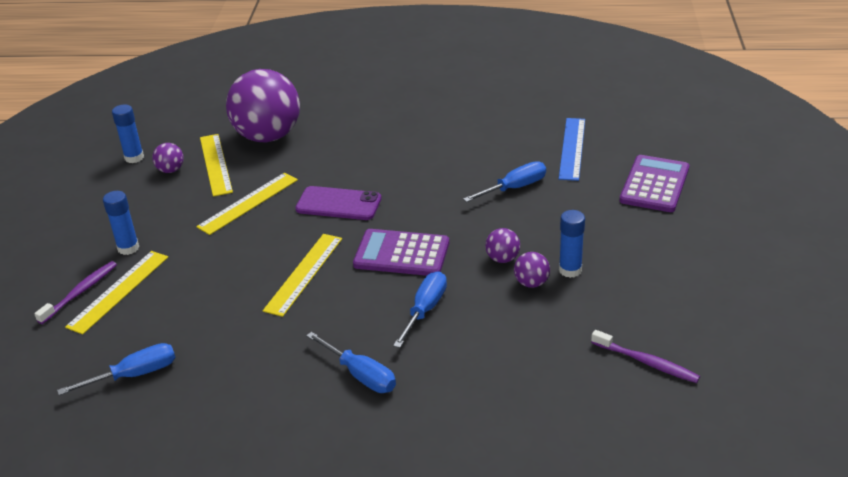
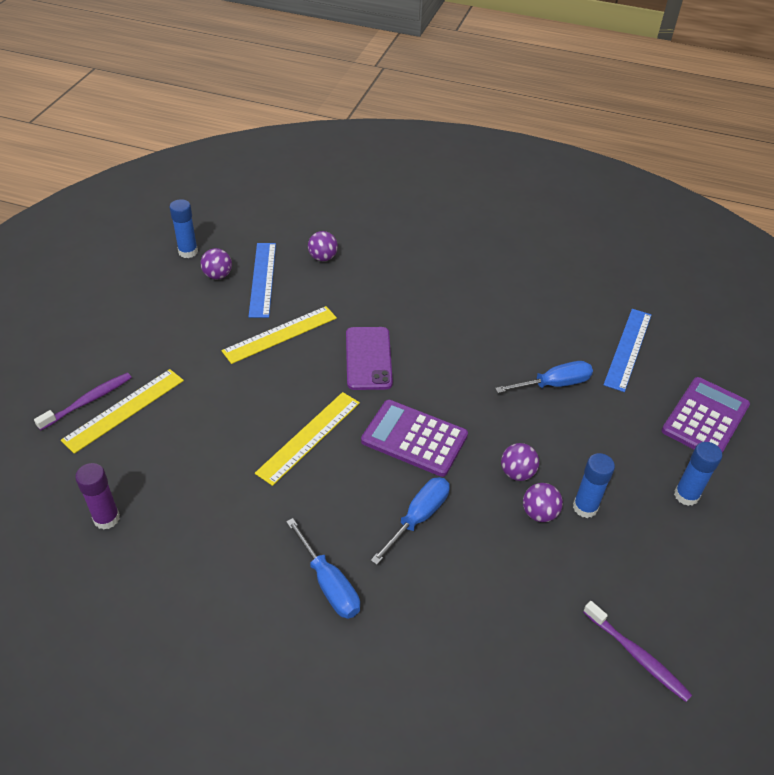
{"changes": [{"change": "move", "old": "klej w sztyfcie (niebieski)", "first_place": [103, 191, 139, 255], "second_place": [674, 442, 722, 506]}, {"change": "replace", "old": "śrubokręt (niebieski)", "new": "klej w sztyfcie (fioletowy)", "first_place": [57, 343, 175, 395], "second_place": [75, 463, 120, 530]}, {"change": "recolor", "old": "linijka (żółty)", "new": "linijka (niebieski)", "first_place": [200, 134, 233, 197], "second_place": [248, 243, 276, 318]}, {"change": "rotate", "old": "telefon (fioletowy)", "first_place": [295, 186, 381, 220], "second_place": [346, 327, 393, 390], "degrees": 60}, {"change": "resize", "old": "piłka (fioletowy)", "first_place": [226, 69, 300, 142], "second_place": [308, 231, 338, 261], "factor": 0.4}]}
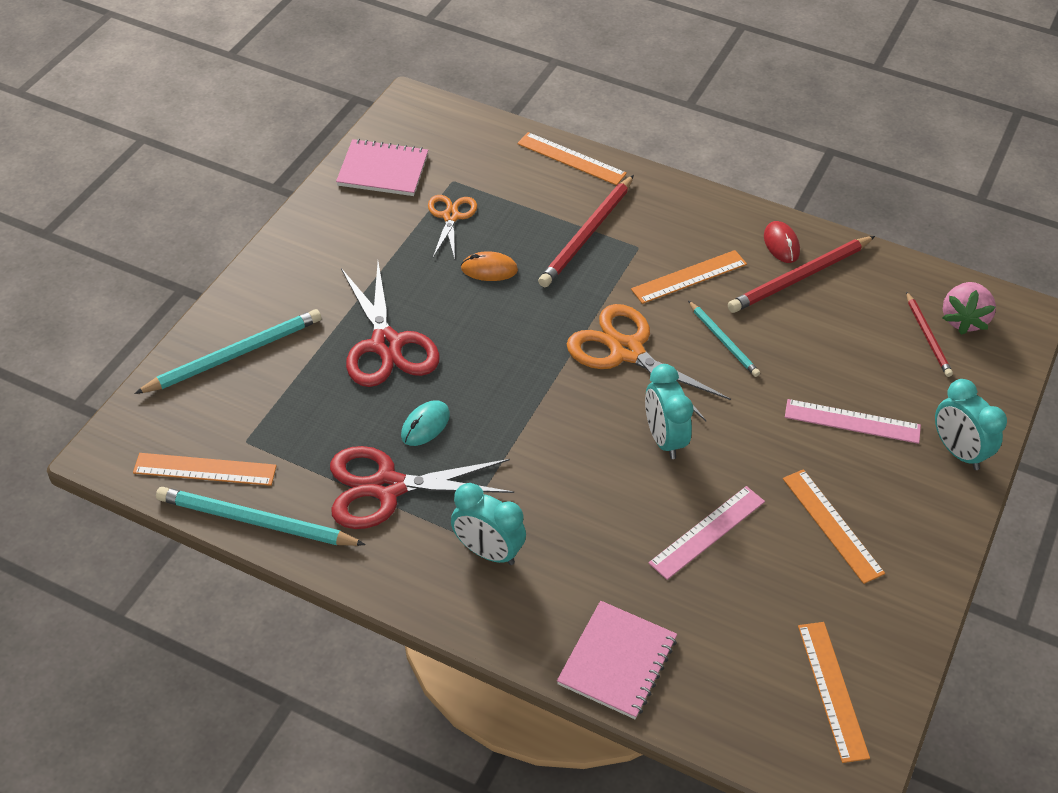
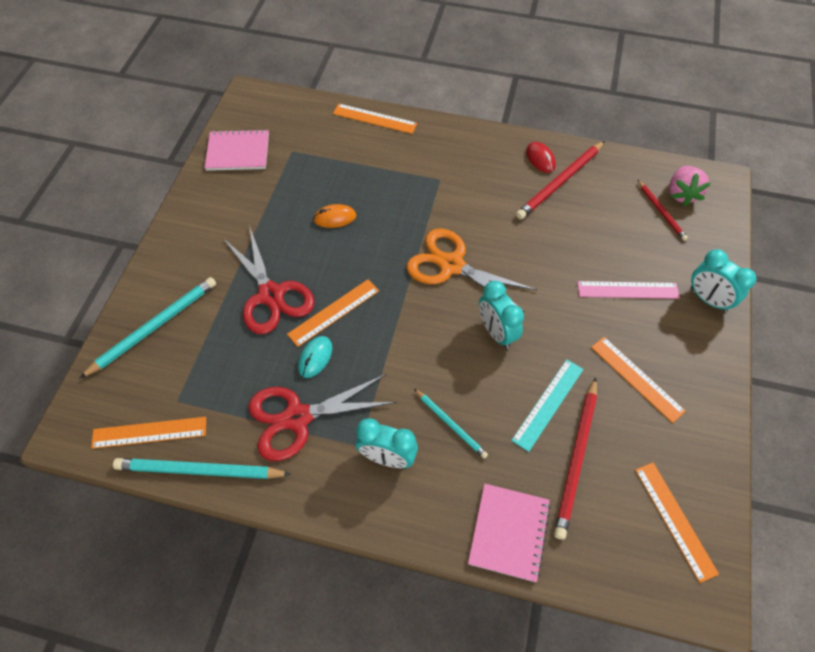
{"changes": [{"change": "delete", "old": "nożyczki (pomarańczowy)", "first_place": [428, 195, 477, 260]}, {"change": "move", "old": "ołówek (czerwony)", "first_place": [538, 175, 634, 287], "second_place": [554, 377, 597, 540]}, {"change": "move", "old": "linijka (pomarańczowy)", "first_place": [631, 250, 747, 304], "second_place": [287, 279, 379, 347]}, {"change": "move", "old": "ołówek (turkusowy)", "first_place": [688, 301, 760, 377], "second_place": [414, 389, 488, 459]}, {"change": "recolor", "old": "linijka (różowy)", "new": "linijka (turkusowy)", "first_place": [649, 486, 765, 580], "second_place": [511, 359, 584, 452]}]}
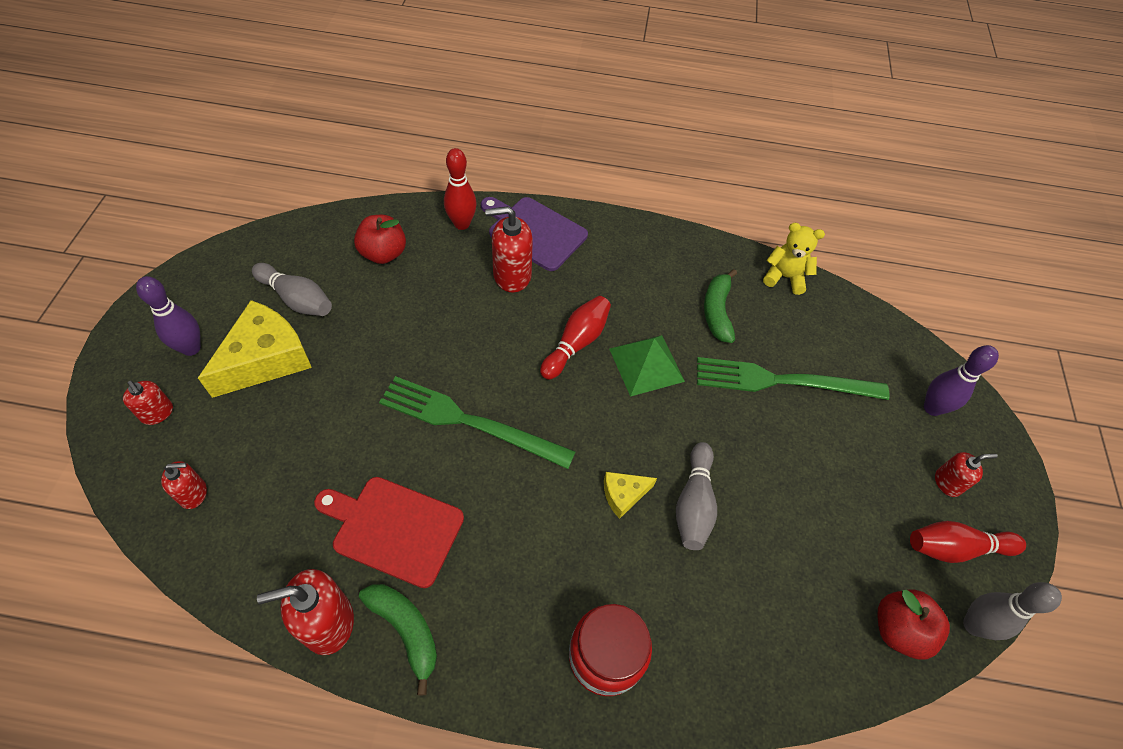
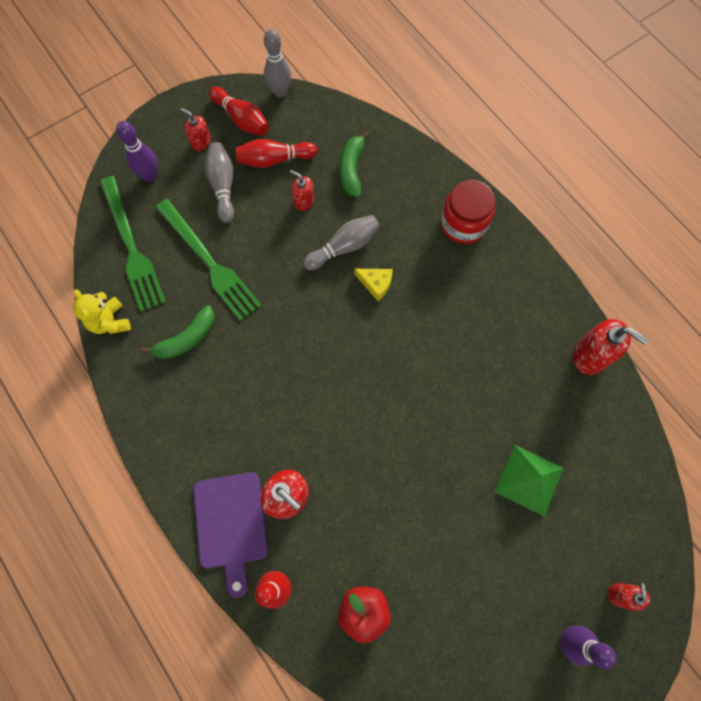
{"changes": [{"change": "delete", "old": "ser (żółty)", "first_place": [198, 300, 312, 398]}, {"change": "delete", "old": "deska do krojenia (czerwony)", "first_place": [314, 477, 464, 588]}, {"change": "delete", "old": "jabłko (czerwony)", "first_place": [877, 590, 950, 660]}, {"change": "move", "old": "dozownik mydła (czerwony)", "first_place": [161, 461, 207, 509], "second_place": [290, 170, 314, 211]}, {"change": "move", "old": "kręgiel (szary)", "first_place": [252, 263, 332, 316], "second_place": [205, 142, 234, 223]}, {"change": "move", "old": "banan (zielony)", "first_place": [359, 584, 437, 695], "second_place": [340, 131, 370, 197]}, {"change": "move", "old": "widelec (zielony)", "first_place": [379, 376, 576, 469], "second_place": [100, 176, 166, 312]}, {"change": "move", "old": "kręgiel (czerwony)", "first_place": [540, 296, 611, 380], "second_place": [235, 139, 318, 168]}, {"change": "move", "old": "piramida (zielony)", "first_place": [609, 335, 685, 397], "second_place": [495, 445, 563, 517]}]}
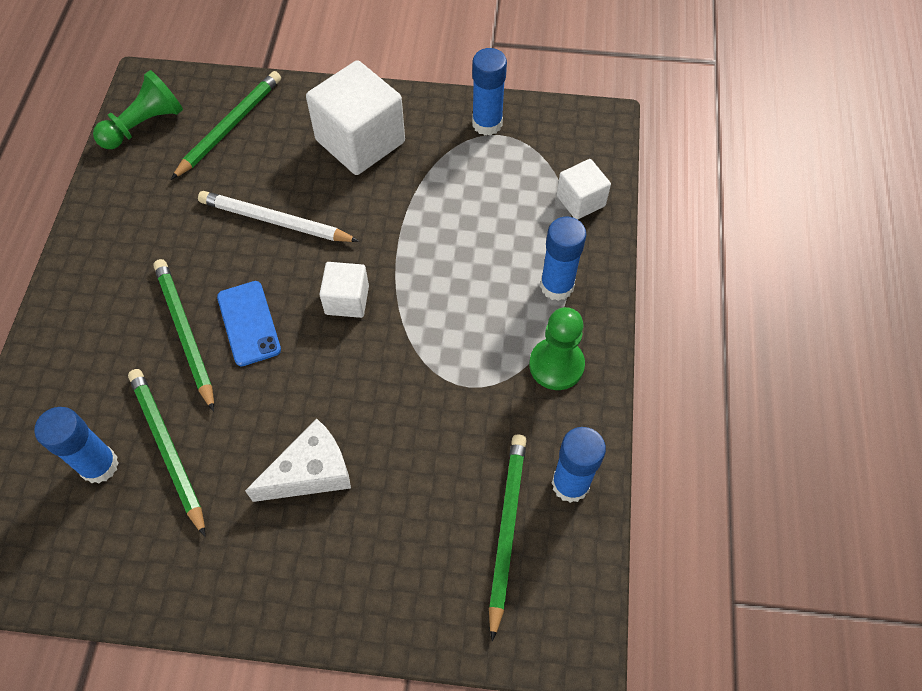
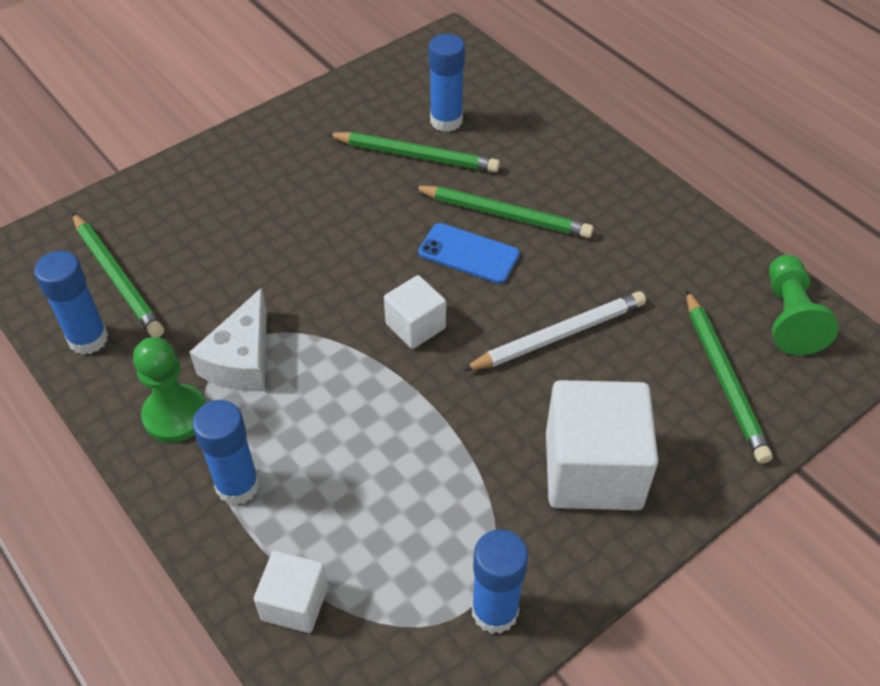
{"changes": [{"change": "move", "old": "ser (biały)", "first_place": [245, 418, 351, 502], "second_place": [189, 288, 267, 391]}]}
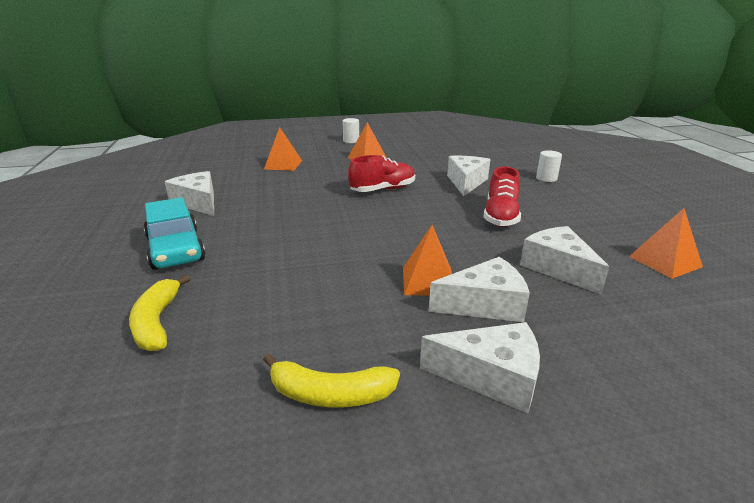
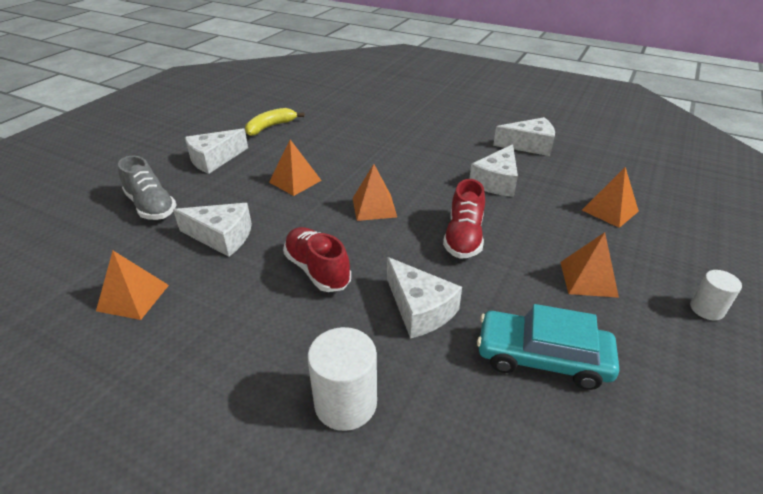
{"changes": [{"change": "delete", "old": "banan (żółty)", "first_place": [129, 275, 190, 351]}, {"change": "insert", "new": "but (szary)", "second_place": [118, 156, 177, 220]}, {"change": "insert", "new": "piramida (pomarańczowy)", "second_place": [353, 164, 397, 221]}, {"change": "move", "old": "samochód (turkusowy)", "first_place": [143, 197, 206, 270], "second_place": [477, 304, 619, 390]}, {"change": "move", "old": "ser (biały)", "first_place": [429, 257, 530, 322], "second_place": [469, 144, 518, 197]}, {"change": "resize", "old": "walec (biały)", "first_place": [536, 150, 562, 182], "second_place": [308, 327, 377, 431], "factor": 1.67}]}
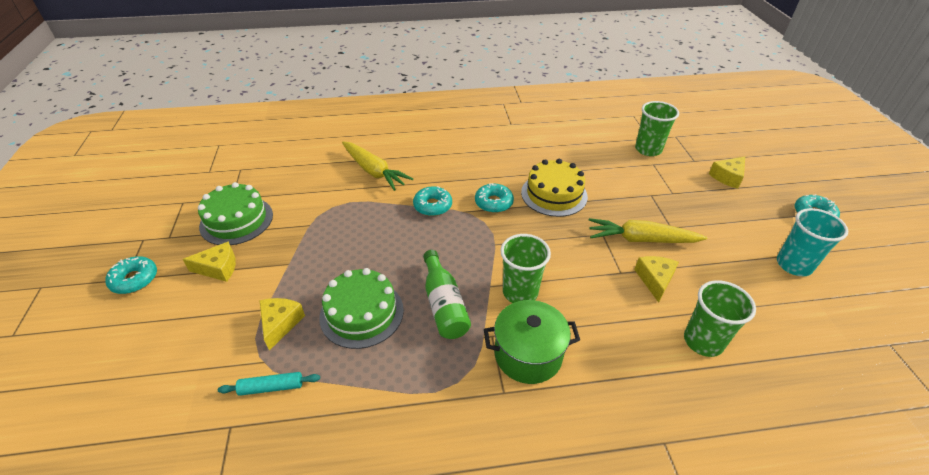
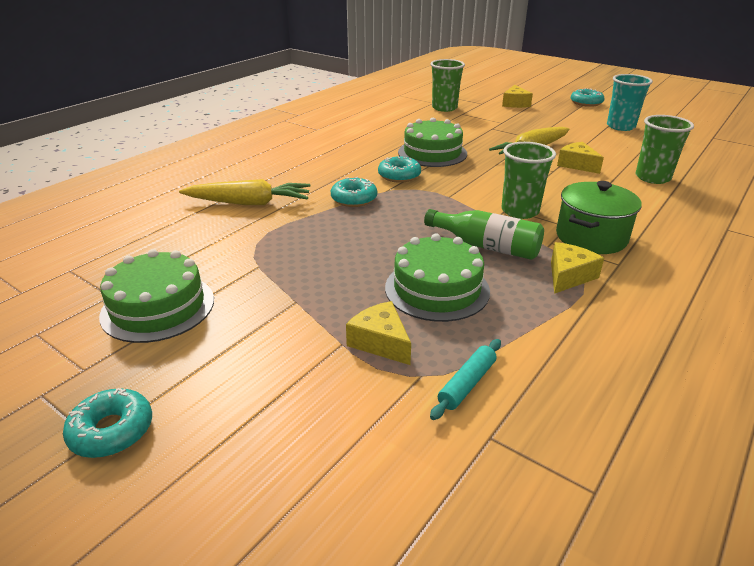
{"changes": [{"change": "move", "old": "ser (żółty)", "first_place": [183, 241, 236, 282], "second_place": [551, 242, 604, 294]}, {"change": "recolor", "old": "tort (żółty)", "new": "tort (zielony)", "first_place": [521, 159, 588, 217], "second_place": [398, 117, 467, 167]}]}
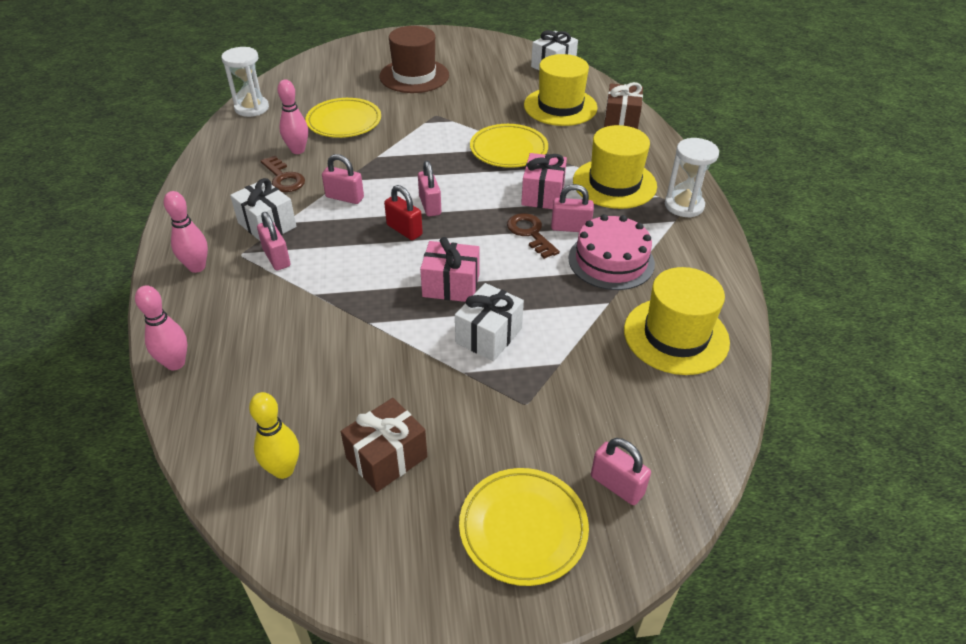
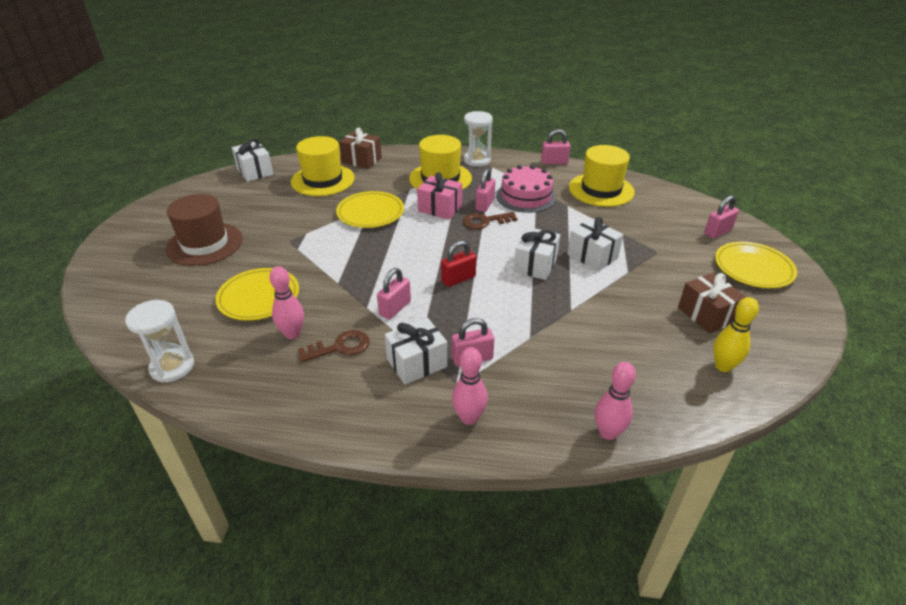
{"changes": [{"change": "move", "old": "kłódka (różowy)", "first_place": [418, 161, 441, 217], "second_place": [541, 129, 570, 164]}, {"change": "recolor", "old": "prezent (różowy)", "new": "prezent (biały)", "first_place": [420, 237, 480, 302], "second_place": [514, 227, 560, 280]}]}
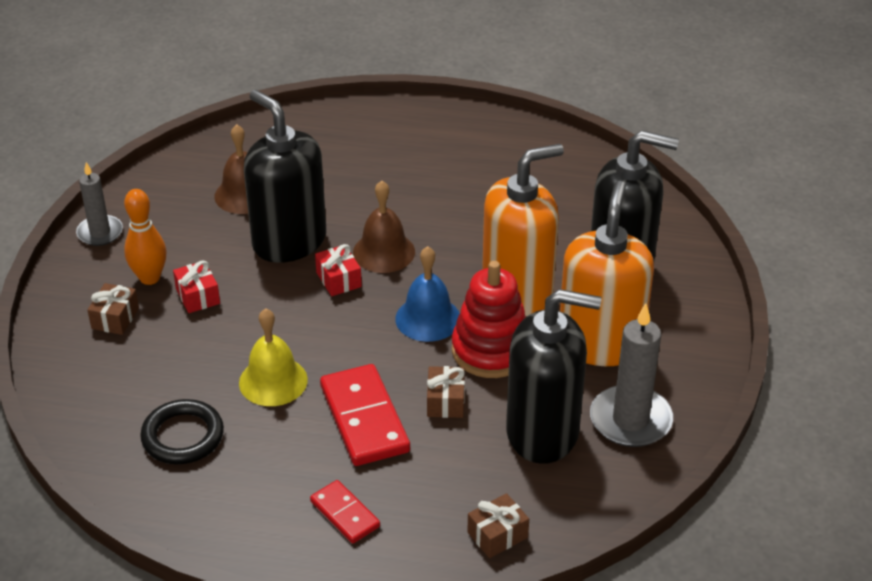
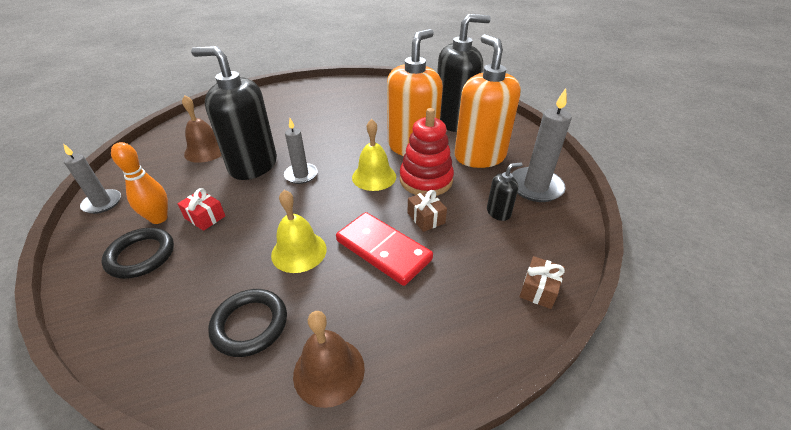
{"changes": [{"change": "delete", "old": "kostka domina (czerwony)", "first_place": [310, 480, 380, 544]}, {"change": "move", "old": "dzwonek (brązowy)", "first_place": [353, 181, 415, 273], "second_place": [293, 311, 365, 408]}, {"change": "replace", "old": "prezent (brązowy)", "new": "pierścień (czarny)", "first_place": [87, 283, 139, 335], "second_place": [101, 228, 174, 279]}, {"change": "replace", "old": "prezent (czerwony)", "new": "świeca (szary)", "first_place": [315, 244, 362, 296], "second_place": [284, 118, 318, 184]}, {"change": "recolor", "old": "dzwonek (niebieski)", "new": "dzwonek (żółty)", "first_place": [395, 246, 460, 342], "second_place": [352, 119, 396, 191]}, {"change": "resize", "old": "dozownik mydła (czarny)", "first_place": [506, 289, 602, 464], "second_place": [487, 162, 522, 221], "factor": 0.44}]}
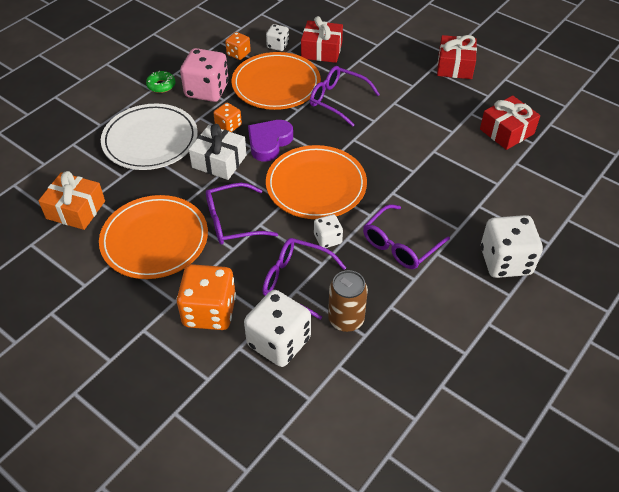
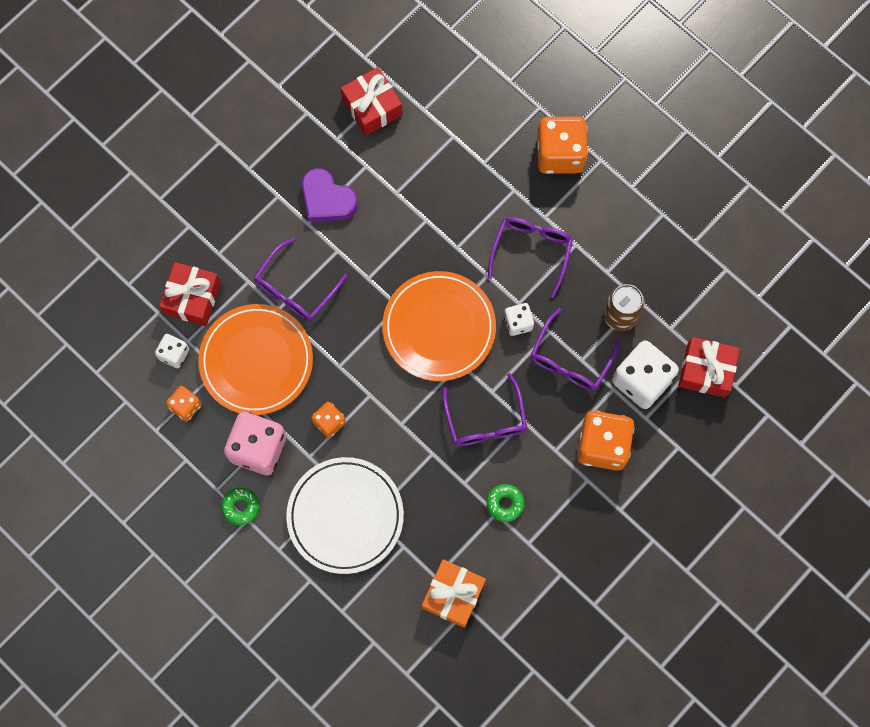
{"changes": [{"change": "delete", "old": "prezent (biały)", "first_place": [189, 124, 247, 180]}, {"change": "move", "old": "serce (fioletowy)", "first_place": [248, 120, 293, 162], "second_place": [302, 168, 358, 222]}, {"change": "move", "old": "prezent (czerwony)", "first_place": [437, 35, 477, 79], "second_place": [678, 337, 740, 398]}, {"change": "replace", "old": "talerz (pomarańczowy)", "new": "donut (zielony)", "first_place": [99, 195, 208, 279], "second_place": [487, 484, 525, 522]}, {"change": "recolor", "old": "kostka do gry (biały)", "new": "kostka do gry (pomarańczowy)", "first_place": [481, 215, 543, 278], "second_place": [537, 116, 588, 174]}, {"change": "rotate", "old": "okulary (fioletowy)", "first_place": [363, 204, 450, 269], "second_place": [488, 217, 573, 298], "degrees": -120}]}
